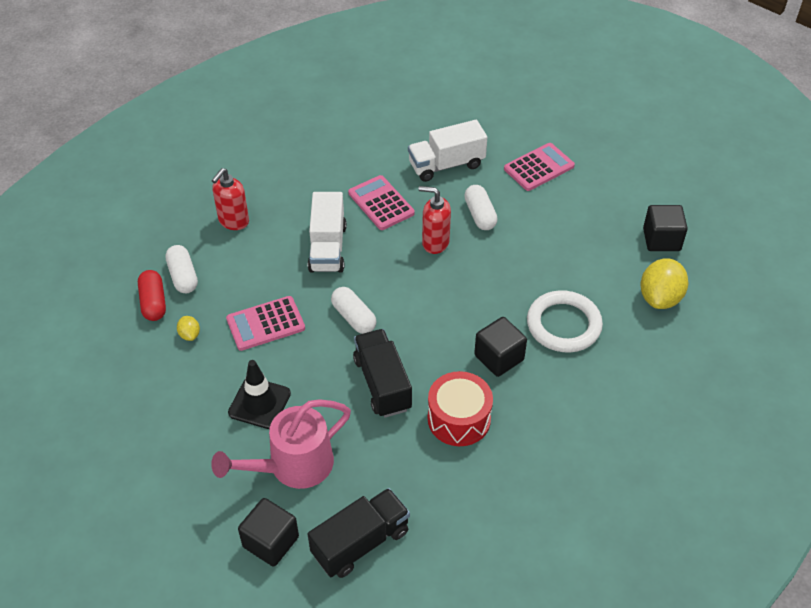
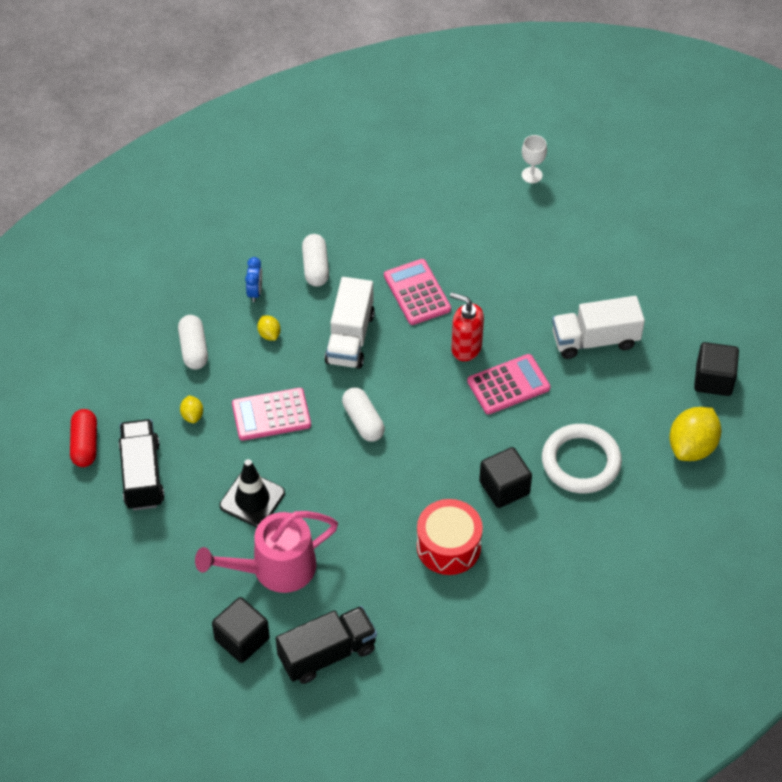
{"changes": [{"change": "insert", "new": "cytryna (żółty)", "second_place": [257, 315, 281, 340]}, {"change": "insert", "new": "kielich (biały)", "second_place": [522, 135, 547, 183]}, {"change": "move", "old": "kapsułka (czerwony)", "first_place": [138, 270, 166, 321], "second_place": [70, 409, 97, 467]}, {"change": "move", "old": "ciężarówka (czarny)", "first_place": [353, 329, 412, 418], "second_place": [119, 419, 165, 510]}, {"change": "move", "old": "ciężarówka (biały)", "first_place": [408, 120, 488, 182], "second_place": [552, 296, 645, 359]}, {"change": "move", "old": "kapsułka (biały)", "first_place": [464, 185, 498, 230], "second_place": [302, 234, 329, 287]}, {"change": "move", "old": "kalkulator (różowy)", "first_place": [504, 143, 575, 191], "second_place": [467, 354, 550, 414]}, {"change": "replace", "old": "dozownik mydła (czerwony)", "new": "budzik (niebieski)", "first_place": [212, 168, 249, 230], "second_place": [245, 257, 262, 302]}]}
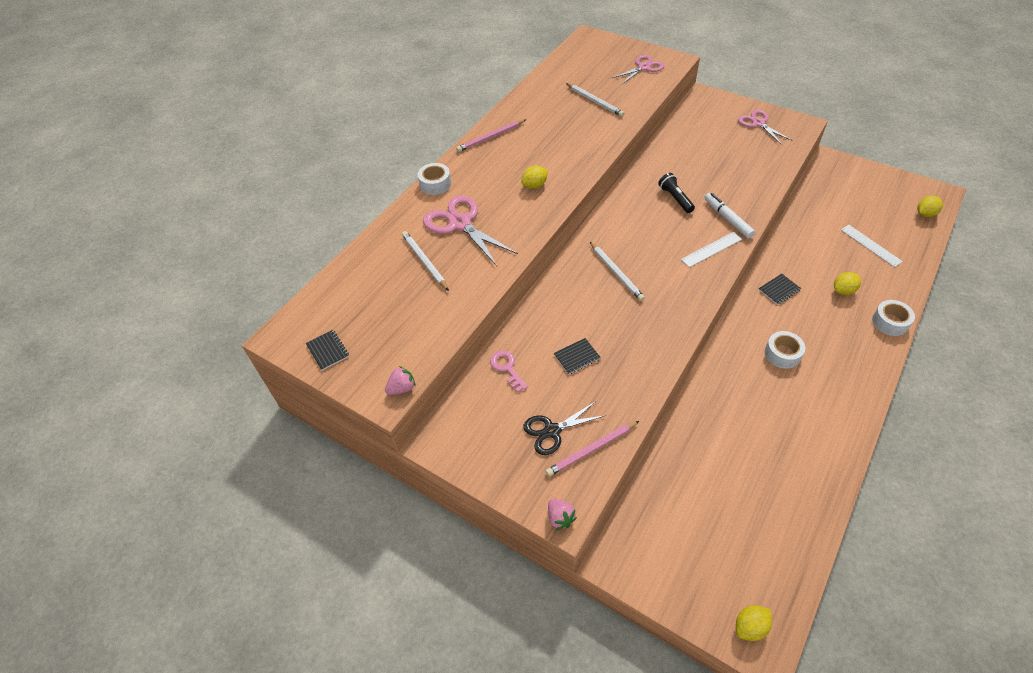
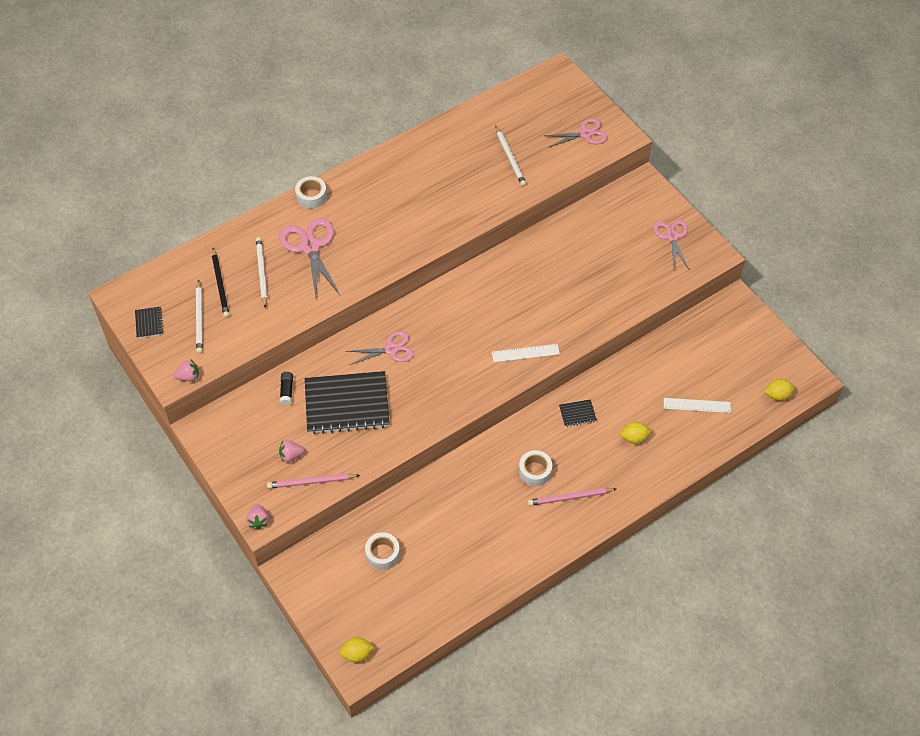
{"changes": [{"change": "delete", "old": "cytryna (żółty)", "first_place": [521, 165, 548, 189]}, {"change": "delete", "old": "latarka (czarny)", "first_place": [658, 173, 695, 213]}, {"change": "delete", "old": "flamaster (biały)", "first_place": [704, 193, 755, 238]}, {"change": "insert", "new": "ołówek (czarny)", "second_place": [212, 248, 229, 318]}, {"change": "insert", "new": "nożyczki (różowy)", "second_place": [346, 331, 414, 365]}, {"change": "move", "old": "ołówek (różowy)", "first_place": [456, 120, 526, 152], "second_place": [528, 488, 616, 506]}, {"change": "move", "old": "ołówek (biały)", "first_place": [590, 242, 645, 301], "second_place": [196, 280, 203, 354]}, {"change": "move", "old": "taśma klejąca (biały)", "first_place": [872, 300, 915, 336], "second_place": [365, 532, 400, 570]}, {"change": "replace", "old": "klucz (różowy)", "new": "klej w sztyfcie (czarny)", "first_place": [490, 350, 528, 392], "second_place": [280, 372, 293, 406]}, {"change": "replace", "old": "nożyczki (czarny)", "new": "truskawka (różowy)", "first_place": [523, 401, 606, 455], "second_place": [279, 440, 305, 462]}, {"change": "rotate", "old": "linijka (biały)", "first_place": [841, 225, 903, 267], "second_place": [664, 398, 731, 413], "degrees": -75}, {"change": "resize", "old": "zeszyt (czarny)", "first_place": [554, 338, 601, 375], "second_place": [305, 371, 390, 434], "factor": 2.42}]}
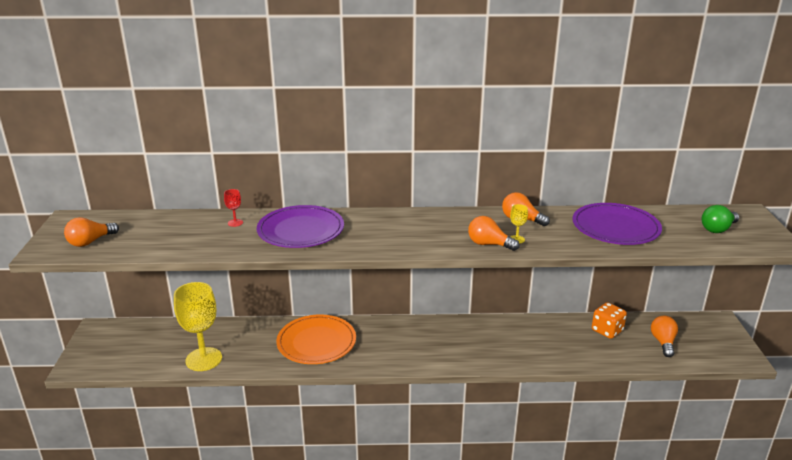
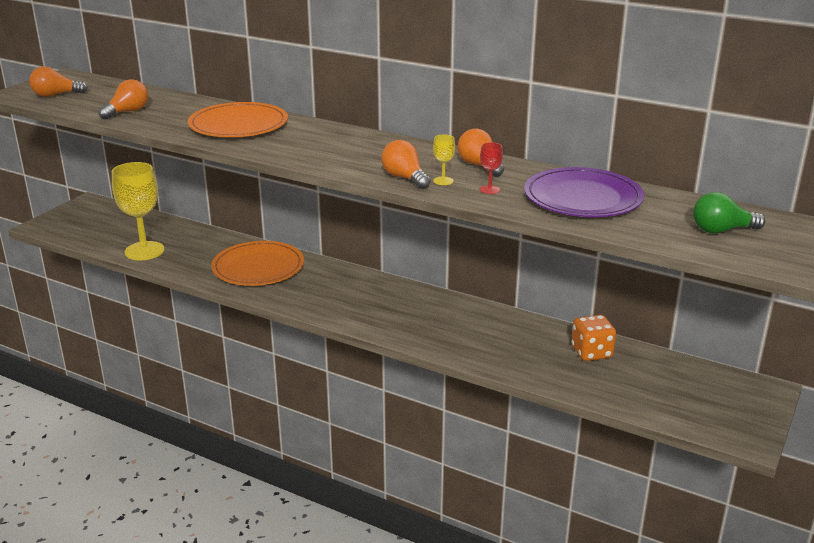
{"changes": [{"change": "move", "old": "kielich (czerwony)", "first_place": [224, 189, 243, 227], "second_place": [480, 142, 503, 194]}, {"change": "move", "old": "żarówka (pomarańczowy)", "first_place": [651, 316, 678, 357], "second_place": [98, 79, 148, 119]}, {"change": "recolor", "old": "talerz (fioletowy)", "new": "talerz (pomarańczowy)", "first_place": [257, 205, 344, 248], "second_place": [188, 102, 288, 137]}]}
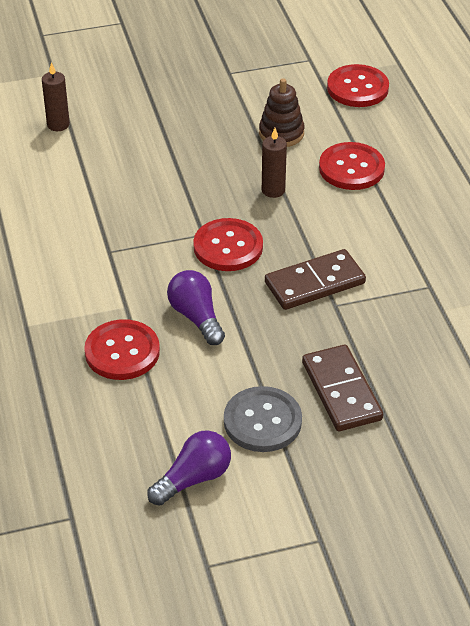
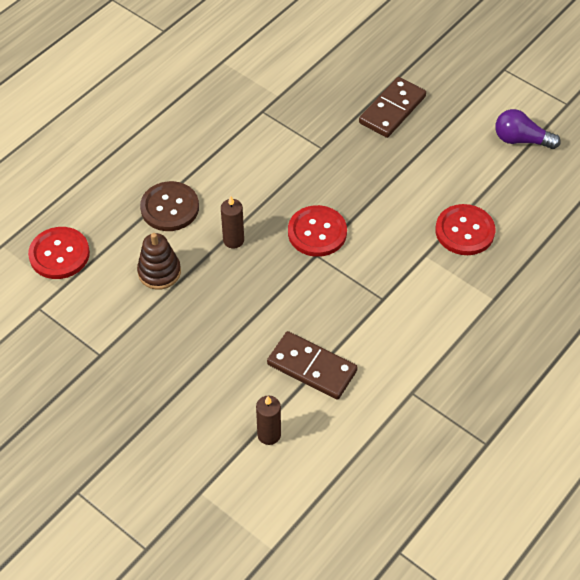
{"changes": [{"change": "delete", "old": "żarówka (fioletowy)", "first_place": [167, 270, 225, 345]}, {"change": "delete", "old": "guzik (szary)", "first_place": [224, 386, 302, 452]}, {"change": "move", "old": "kostka domina (brązowy)", "first_place": [265, 249, 366, 310], "second_place": [267, 331, 358, 400]}, {"change": "recolor", "old": "guzik (czerwony)", "new": "guzik (brązowy)", "first_place": [319, 142, 385, 190], "second_place": [140, 181, 199, 231]}]}
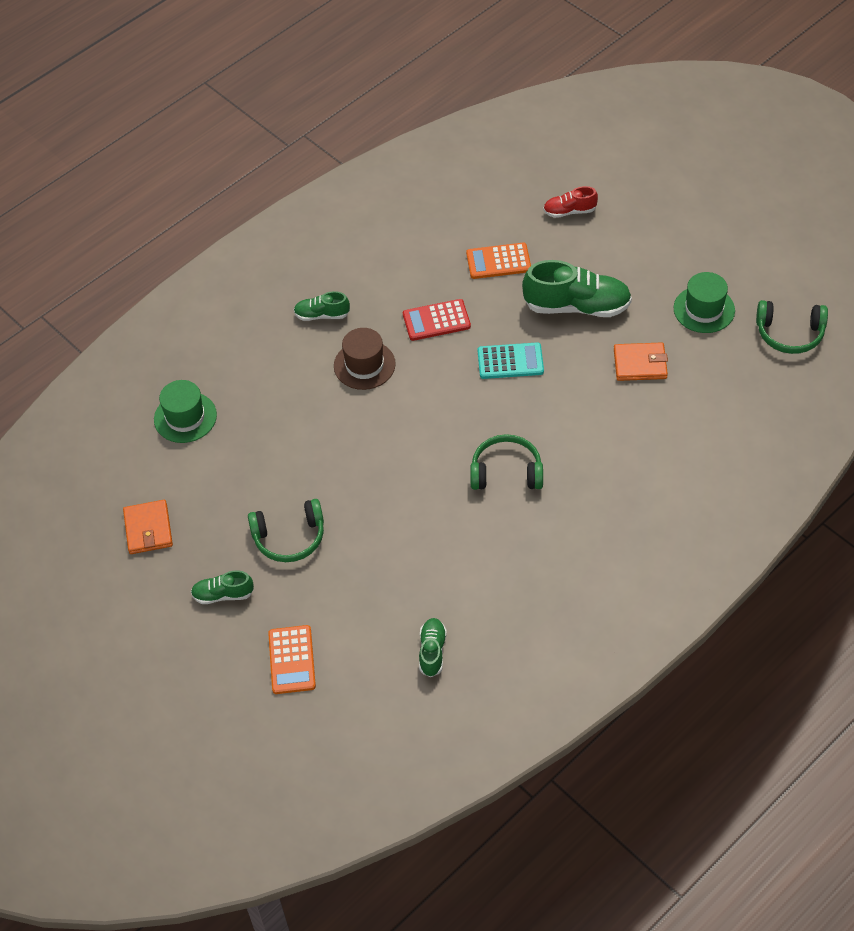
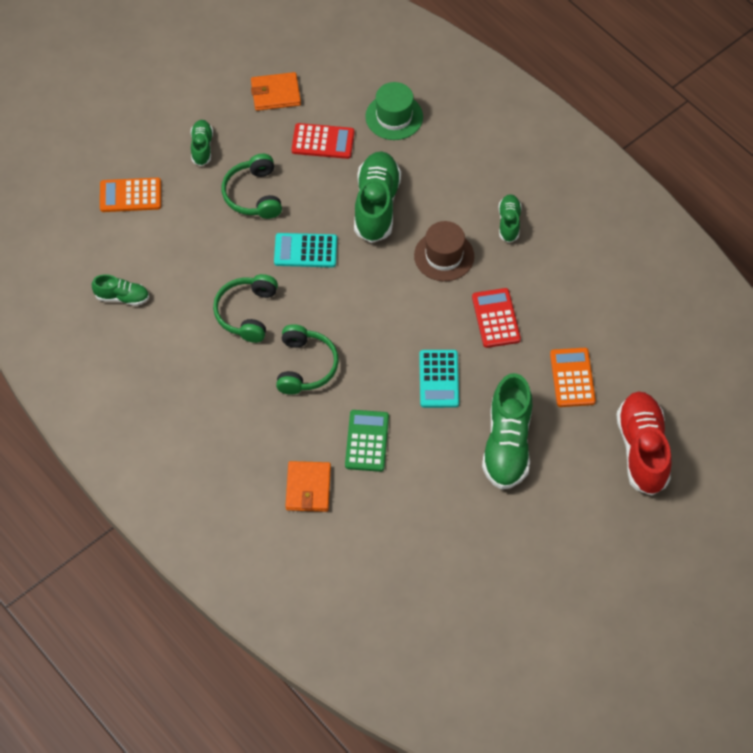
{"changes": [{"change": "delete", "old": "kapelusz (zielony)", "first_place": [674, 272, 735, 333]}, {"change": "insert", "new": "kalkulator (turkusowy)", "second_place": [274, 233, 337, 267]}, {"change": "insert", "new": "kalkulator (czerwony)", "second_place": [292, 123, 354, 159]}, {"change": "insert", "new": "kalkulator (zielony)", "second_place": [345, 410, 389, 472]}, {"change": "insert", "new": "but (zielony)", "second_place": [354, 151, 401, 243]}, {"change": "move", "old": "portfel (pomarańczowy)", "first_place": [614, 342, 668, 381], "second_place": [286, 461, 331, 512]}, {"change": "move", "old": "słuchawki (zielony)", "first_place": [756, 300, 828, 354], "second_place": [213, 274, 278, 343]}, {"change": "resize", "old": "but (czerwony)", "first_place": [543, 186, 598, 218], "second_place": [616, 391, 672, 495], "factor": 1.91}]}
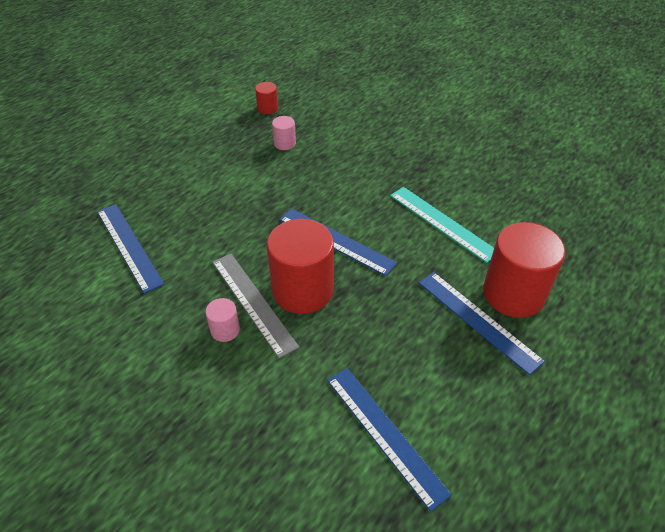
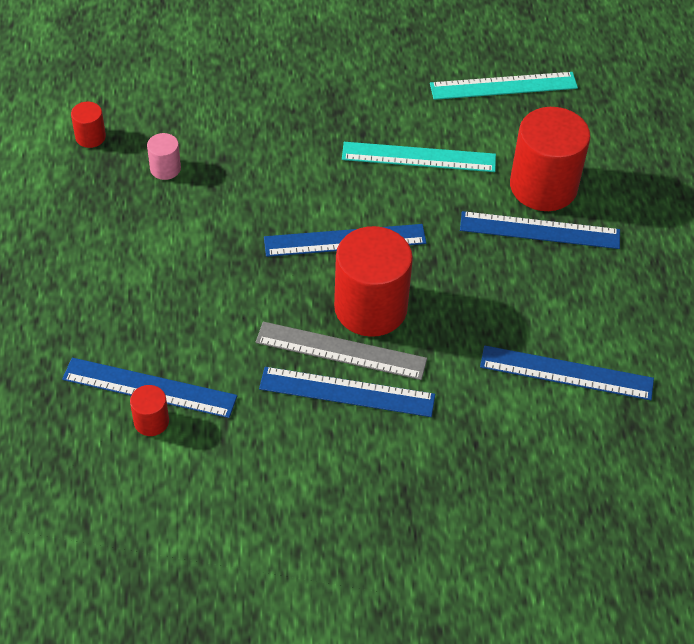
{"changes": [{"change": "insert", "new": "walec (czerwony)", "second_place": [130, 385, 169, 436]}, {"change": "insert", "new": "linijka (turkusowy)", "second_place": [430, 72, 578, 100]}, {"change": "replace", "old": "walec (różowy)", "new": "linijka (niebieski)", "first_place": [205, 298, 240, 342], "second_place": [259, 367, 435, 417]}]}
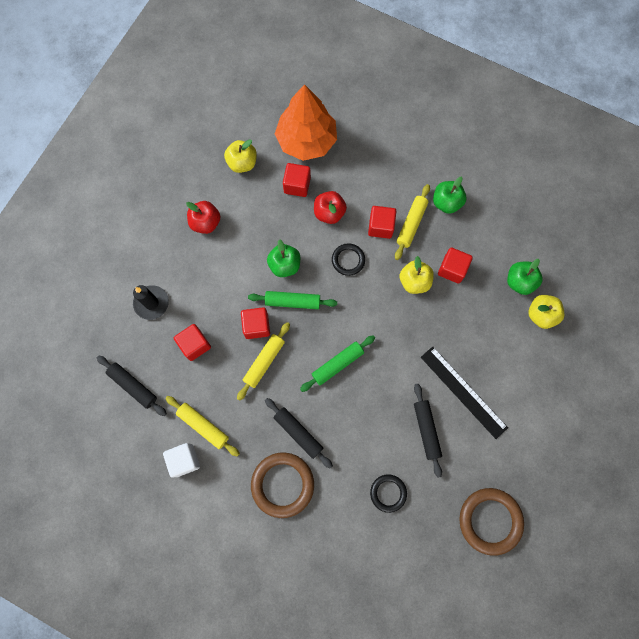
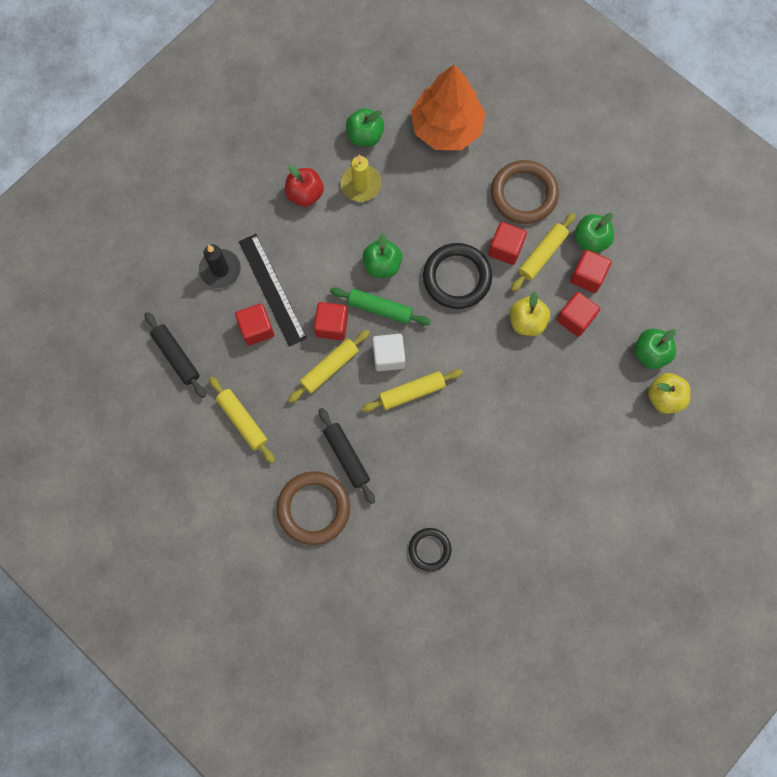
{"changes": [{"change": "delete", "old": "jabłko (czerwony)", "first_place": [314, 191, 347, 224]}, {"change": "delete", "old": "wałek do ciasta (czarny)", "first_place": [414, 384, 442, 478]}, {"change": "insert", "new": "świeca (żółty)", "second_place": [341, 155, 381, 202]}, {"change": "move", "old": "sześcian (biały)", "first_place": [163, 443, 200, 477], "second_place": [372, 334, 405, 371]}, {"change": "move", "old": "sześcian (czerwony)", "first_place": [283, 163, 311, 197], "second_place": [570, 250, 612, 293]}, {"change": "move", "old": "linijka (czarny)", "first_place": [421, 346, 508, 439], "second_place": [239, 234, 307, 347]}, {"change": "move", "old": "pierścień (brązowy)", "first_place": [459, 488, 524, 556], "second_place": [491, 160, 559, 224]}, {"change": "recolor", "old": "jabłko (żółty)", "new": "jabłko (zielony)", "first_place": [224, 139, 257, 173], "second_place": [346, 108, 384, 147]}, {"change": "recolor", "old": "wałek do ciasta (zielony)", "new": "wałek do ciasta (żółty)", "first_place": [300, 335, 375, 392], "second_place": [362, 369, 463, 412]}, {"change": "resize", "old": "pierścień (czarny)", "first_place": [332, 243, 365, 276], "second_place": [423, 243, 492, 309], "factor": 1.72}]}
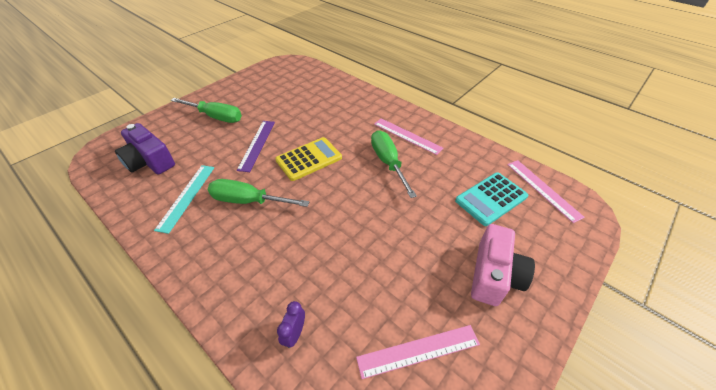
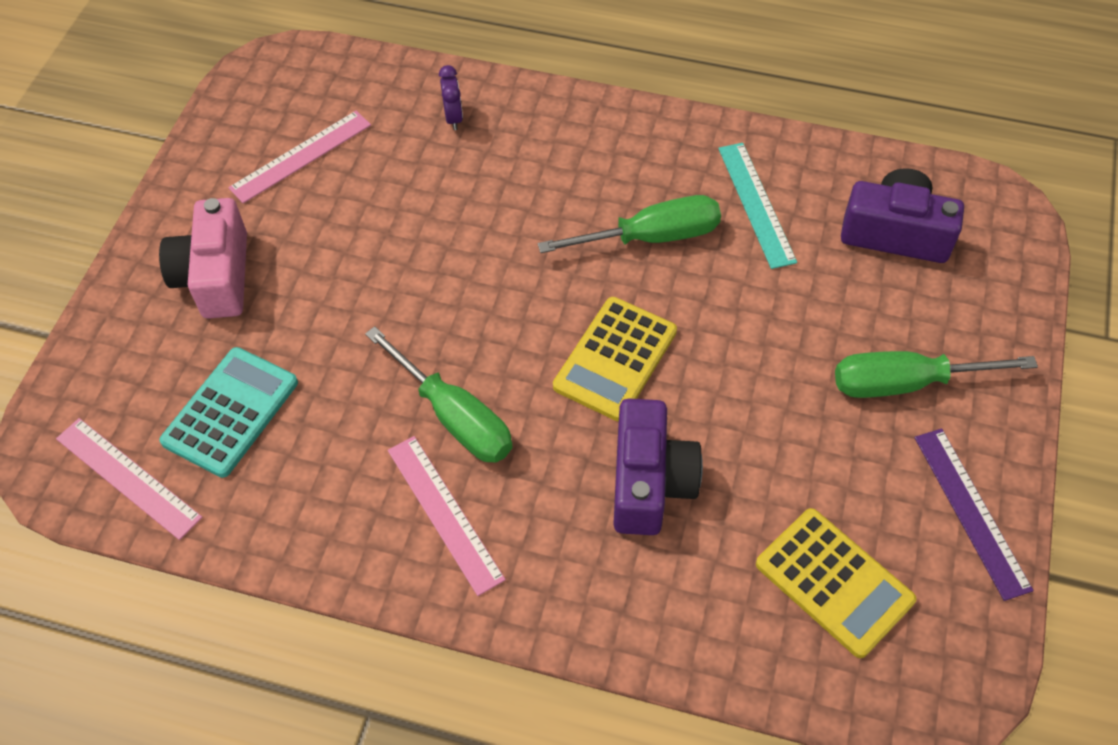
{"changes": [{"change": "insert", "new": "aparat fotograficzny (fioletowy)", "second_place": [613, 399, 703, 535]}, {"change": "insert", "new": "kalkulator (żółty)", "second_place": [756, 508, 916, 658]}, {"change": "move", "old": "linijka (fioletowy)", "first_place": [237, 121, 275, 172], "second_place": [914, 429, 1034, 601]}, {"change": "rotate", "old": "linijka (różowy)", "first_place": [374, 118, 443, 155], "second_place": [388, 436, 506, 596], "degrees": 45}]}
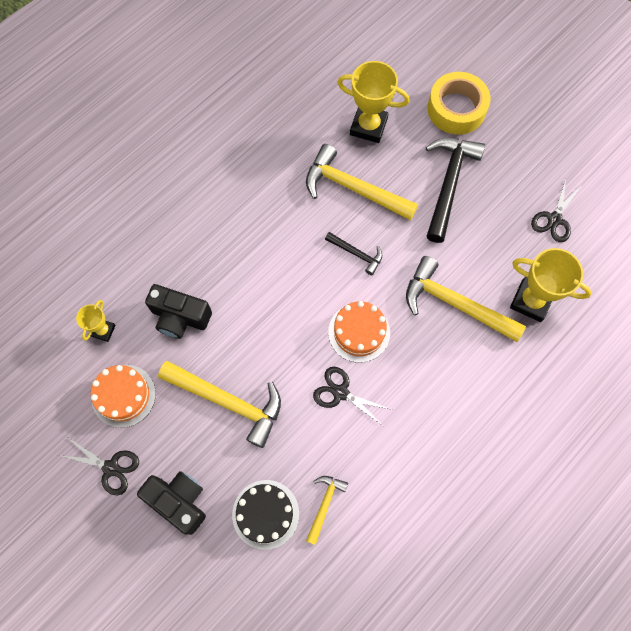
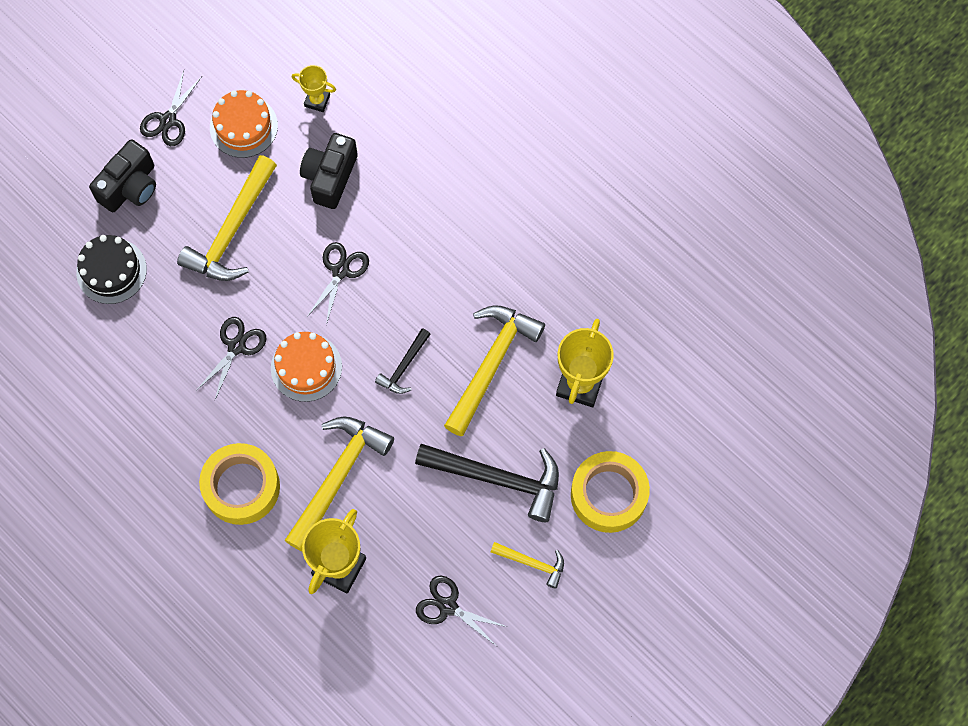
{"changes": [{"change": "insert", "new": "taśma klejąca (żółty)", "second_place": [199, 443, 280, 525]}, {"change": "insert", "new": "nożyczki (czarny)", "second_place": [307, 242, 369, 325]}, {"change": "move", "old": "młotek (żółty)", "first_place": [306, 476, 348, 545], "second_place": [491, 542, 564, 589]}]}
